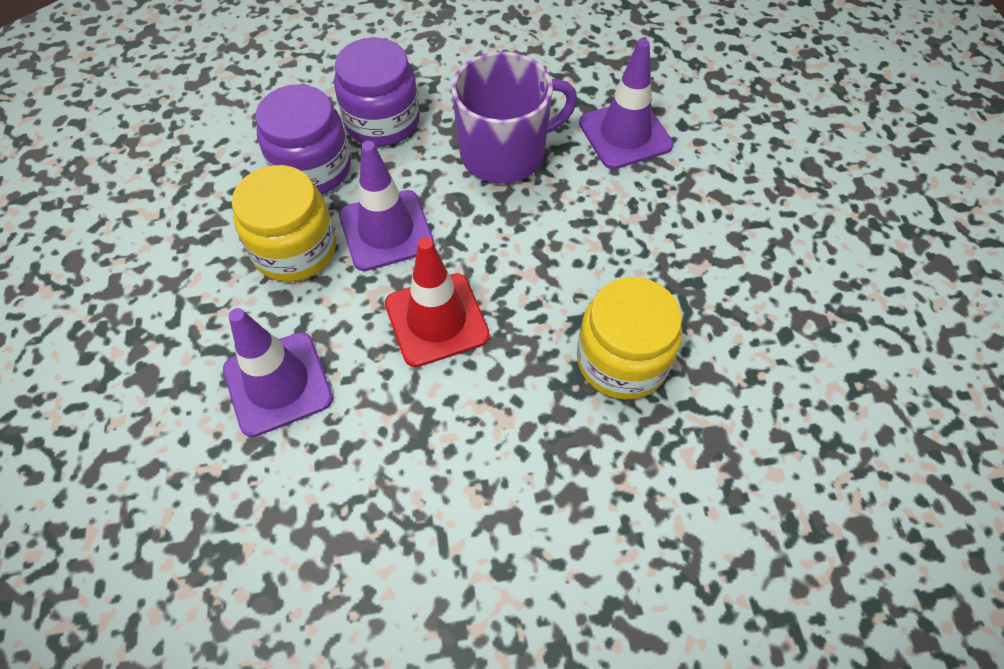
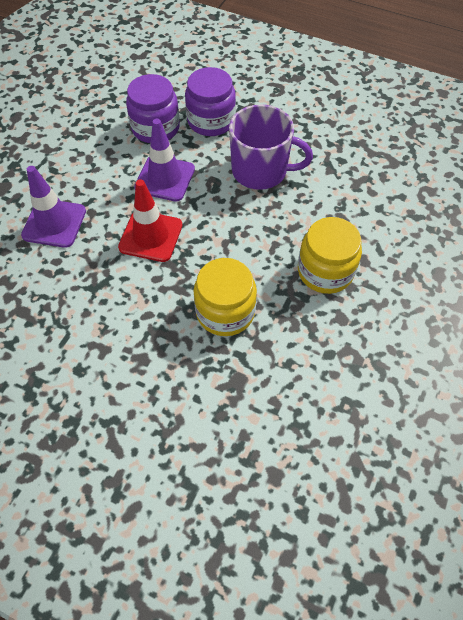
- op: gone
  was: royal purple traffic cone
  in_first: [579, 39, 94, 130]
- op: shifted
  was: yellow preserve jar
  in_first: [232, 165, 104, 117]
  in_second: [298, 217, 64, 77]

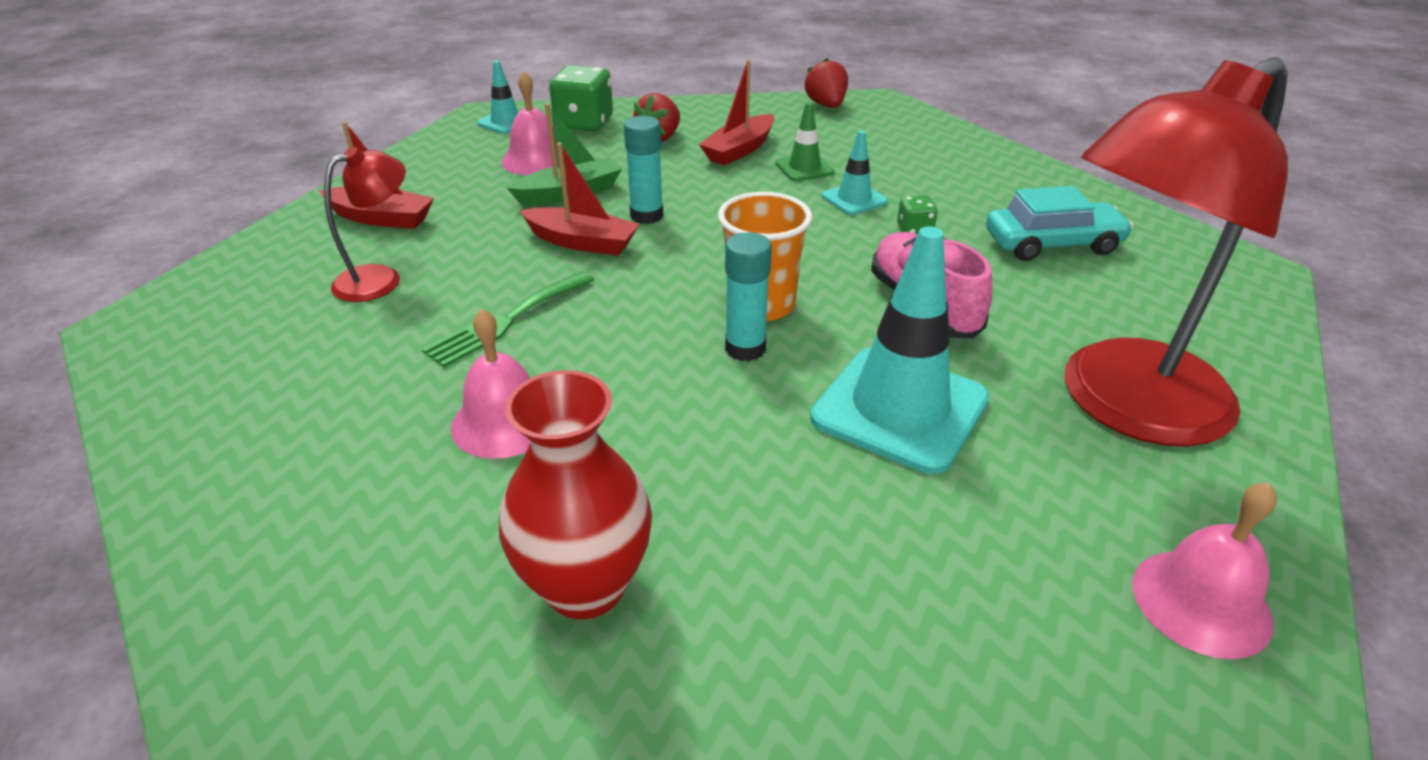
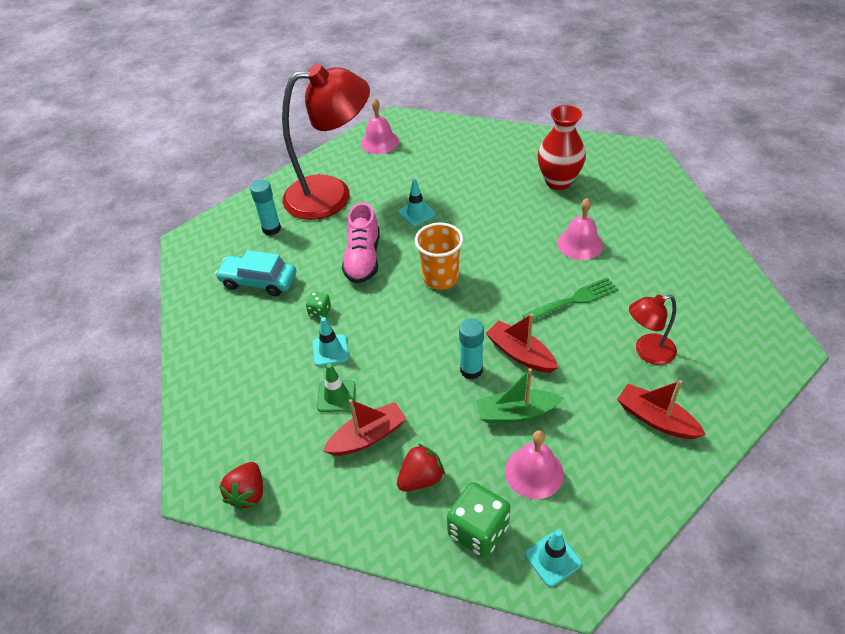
- op: shifted
  was: turquoise glue
  in_first: [725, 232, 47, 129]
  in_second: [250, 180, 31, 56]
- op: scaled
  was: turquoise traffic cone
  in_first: [810, 226, 180, 248]
  in_second: [398, 179, 38, 47]
  ratio: 0.49

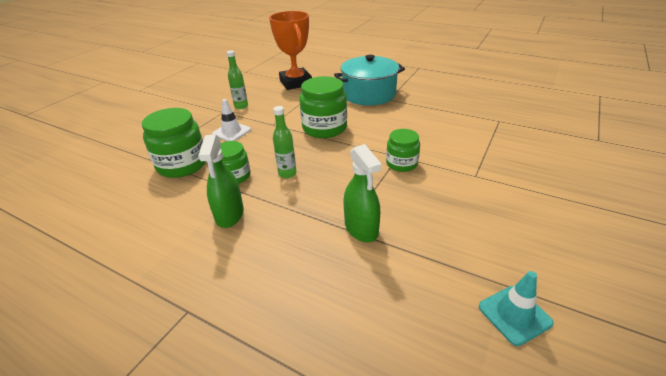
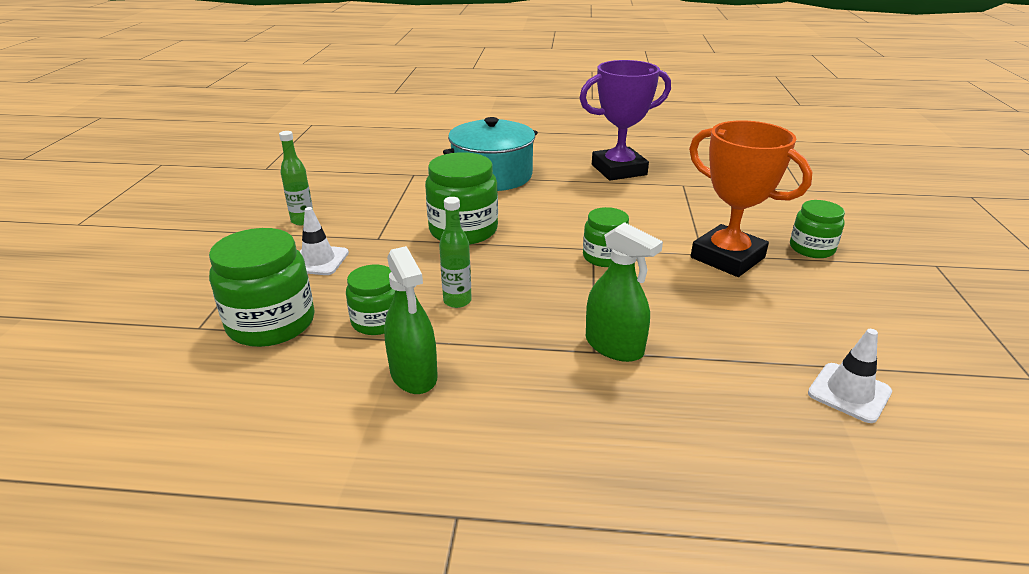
- op: new
  now: royal purple trophy
  in_second: [580, 60, 91, 121]
- op: new
  now: leaf-green preserve jar
  in_second: [790, 200, 55, 58]
- op: shifted
  was: bright orange trophy
  in_first: [269, 11, 43, 79]
  in_second: [689, 121, 123, 156]
- op: repainted
  was: turquoise traffic cone
  now: snow-white traffic cone
  in_first: [479, 271, 75, 75]
  in_second: [808, 329, 84, 94]

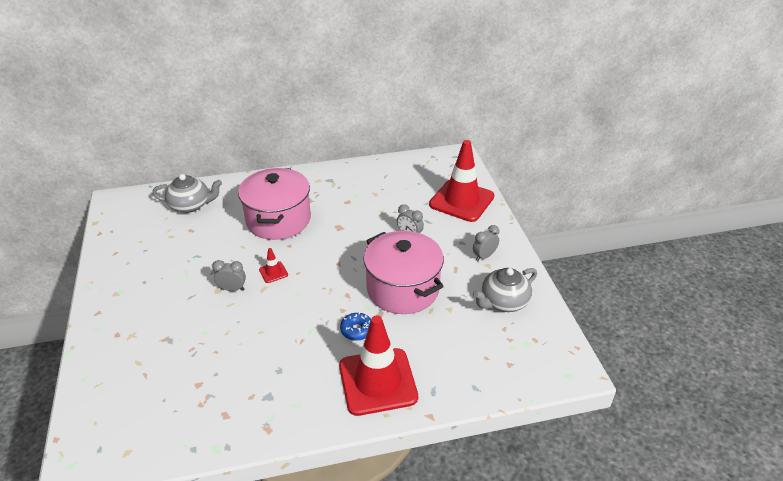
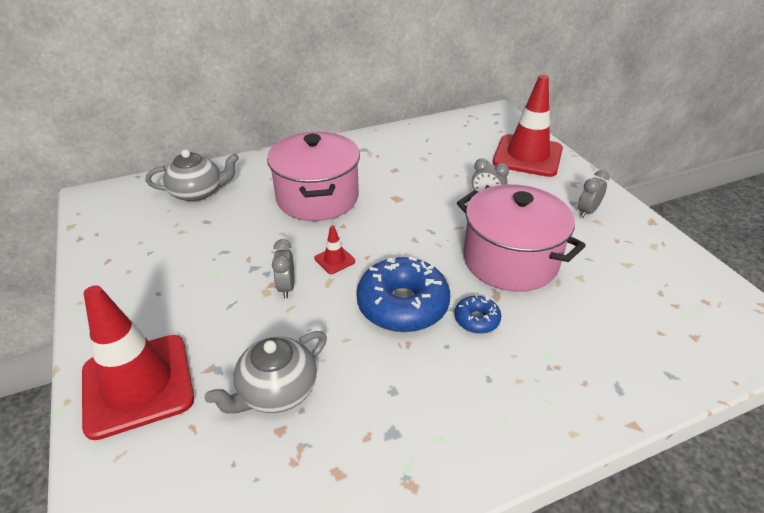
- op: new
  now: blue glazed donut
  in_second: [356, 257, 94, 76]
- op: shifted
  was: red traffic cone
  in_first: [339, 315, 79, 101]
  in_second: [82, 285, 112, 155]
- op: shifted
  was: ash-grey china teapot
  in_first: [473, 268, 64, 44]
  in_second: [205, 331, 122, 83]
- op: rotated
  was: ash-grey clock
  in_first: [212, 260, 34, 31]
  in_second: [272, 239, 22, 60]
  clockwise: -90

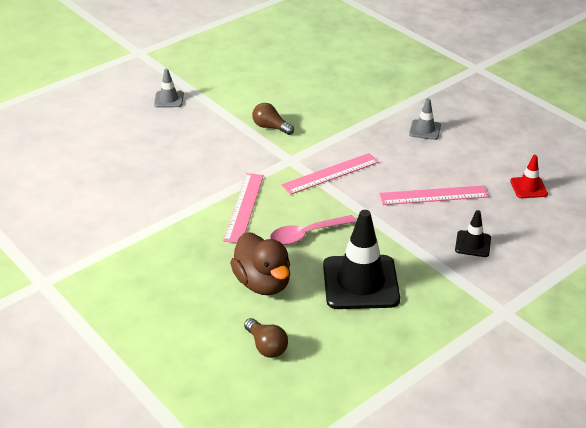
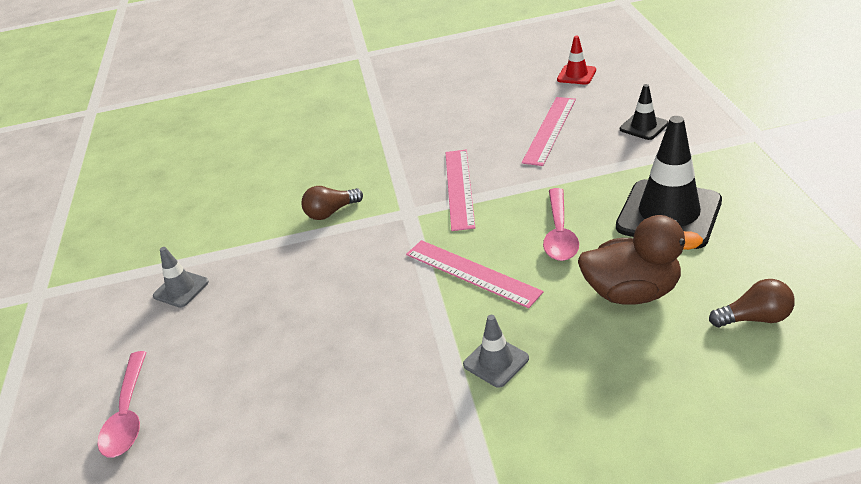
- op: new
  now: rosy teaspoon
  in_second: [97, 351, 50, 106]
- op: shifted
  was: ash-grey traffic cone
  in_first: [409, 98, 32, 42]
  in_second: [463, 315, 66, 73]

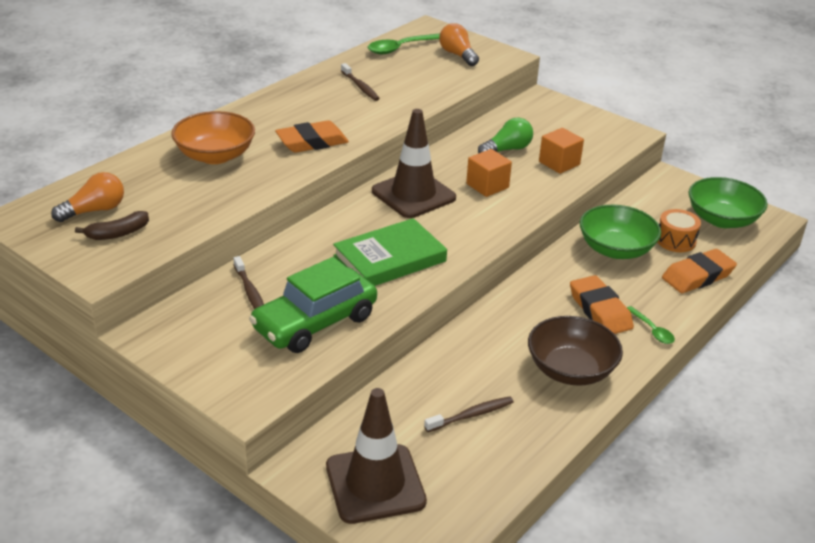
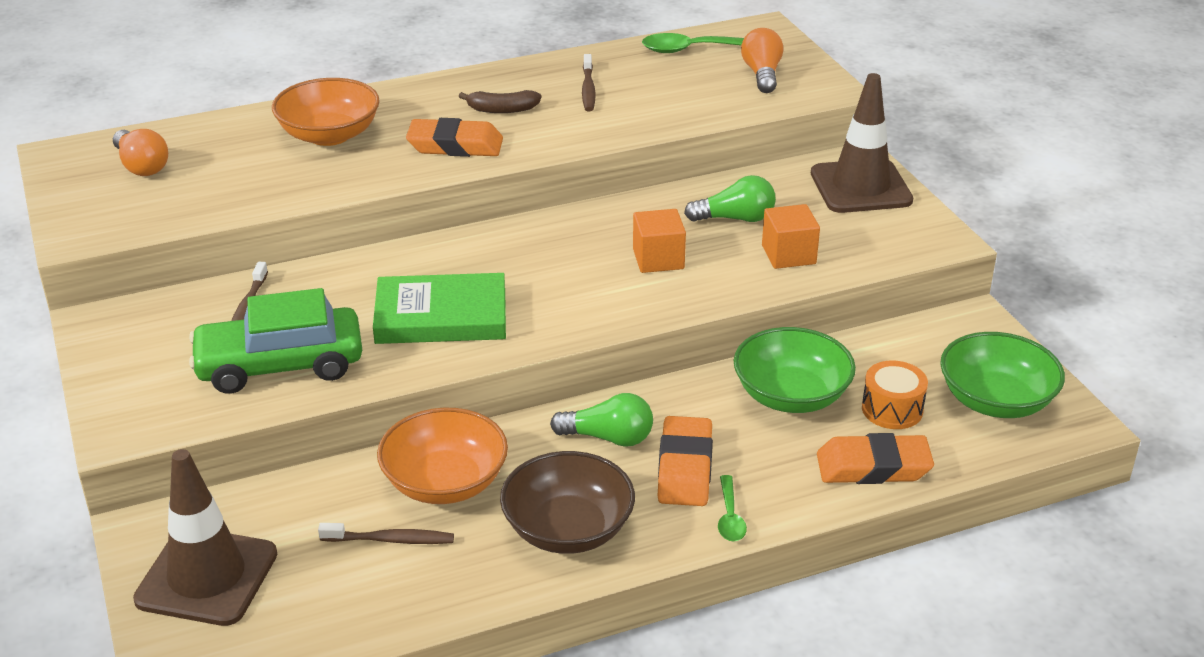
- op: new
  now: bright orange deep dish
  in_second: [377, 408, 131, 96]
- op: new
  now: leaf-green light bulb
  in_second: [550, 393, 103, 54]
- op: shifted
  was: dark brown banana
  in_first: [75, 211, 74, 29]
  in_second: [459, 90, 82, 23]
- op: shifted
  was: dark brown traffic cone
  in_first: [372, 109, 84, 109]
  in_second: [811, 73, 102, 140]
- op: rotated
  was: bright orange light bulb
  in_first: [51, 172, 73, 50]
  in_second: [113, 129, 55, 47]
  clockwise: 60

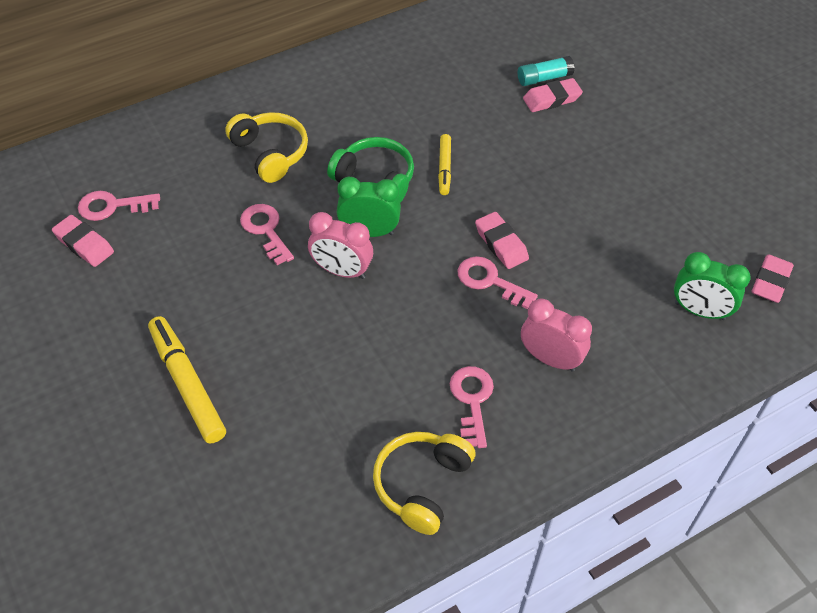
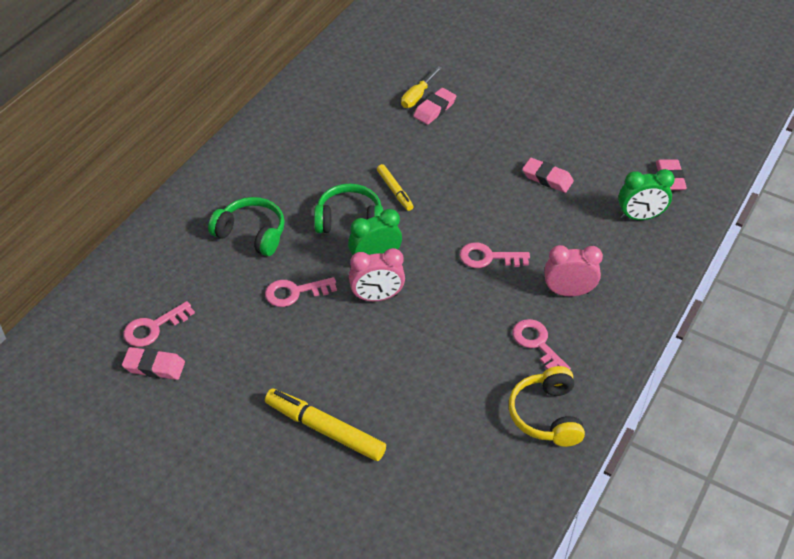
- op: shifted
  was: rosy pencil eraser
  in_first: [475, 212, 54, 57]
  in_second: [522, 158, 52, 35]
- op: swapped
  was: turquoise glue
  now: yellow screwdriver
  in_first: [518, 56, 57, 30]
  in_second: [401, 66, 41, 42]
- op: repainted
  was: yellow over-ear headphones
  now: leaf-green over-ear headphones
  in_first: [225, 112, 83, 71]
  in_second: [208, 197, 77, 59]
- op: rotated
  was: rosy door key
  in_first: [240, 204, 54, 61]
  in_second: [265, 277, 72, 30]
  clockwise: -45

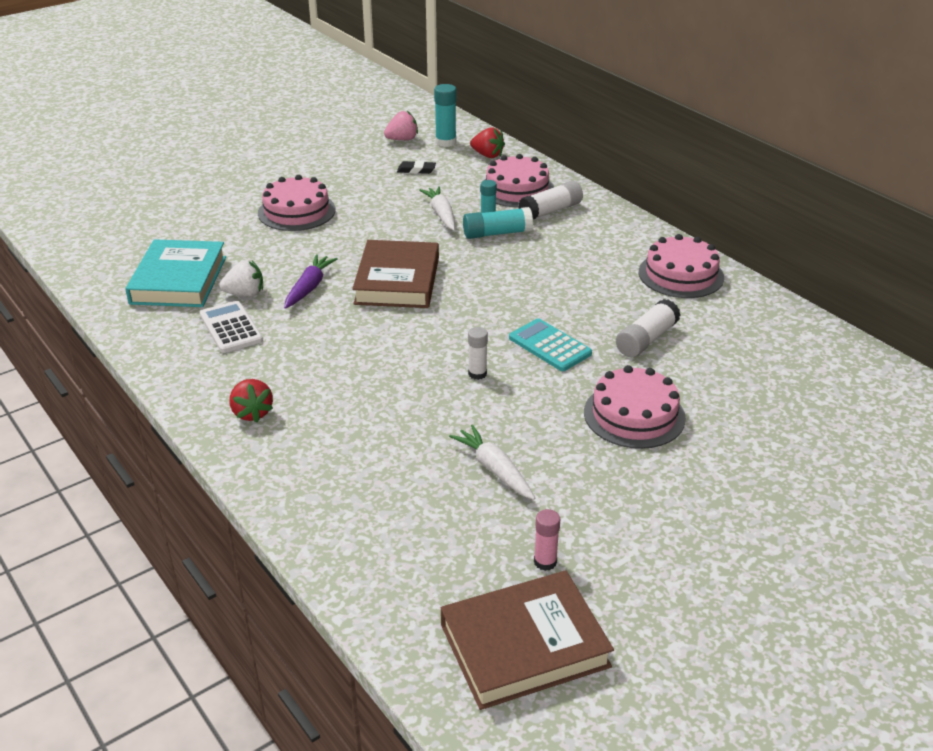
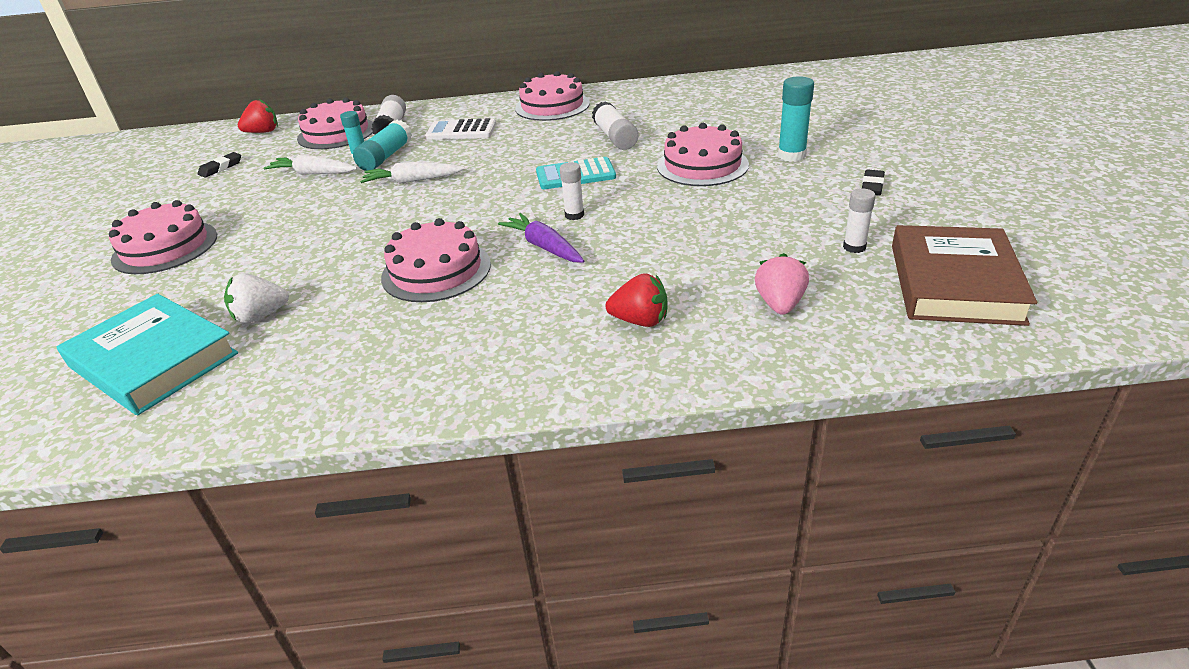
- op: gone
  was: dark brown hardcover
  in_first: [352, 240, 87, 68]
- op: new
  now: rosy layer cake
  in_second: [381, 218, 110, 84]
- op: new
  now: black pencil eraser
  in_second: [862, 169, 23, 26]
- op: shifted
  was: snow-white adding machine
  in_first: [200, 301, 63, 52]
  in_second: [425, 118, 71, 22]
- op: shifted
  was: red berry
  in_first: [229, 379, 44, 43]
  in_second: [606, 273, 61, 54]
- op: shifted
  was: royal purple toy carrot
  in_first: [284, 254, 53, 55]
  in_second: [498, 213, 86, 50]
- op: shifted
  was: rosy berry
  in_first: [384, 111, 34, 29]
  in_second: [755, 253, 54, 62]
- op: shifted
  was: turquoise glue
  in_first: [434, 84, 22, 63]
  in_second: [778, 76, 36, 86]
- op: shifted
  was: snow-white toy carrot
  in_first: [449, 425, 86, 75]
  in_second: [360, 162, 105, 21]
- op: repainted
  was: rosy glue
  now: snow-white glue
  in_first: [534, 509, 26, 62]
  in_second: [843, 188, 33, 65]
- op: rotated
  was: snow-white berry
  in_first: [219, 260, 44, 37]
  in_second: [224, 273, 65, 50]
  clockwise: -135

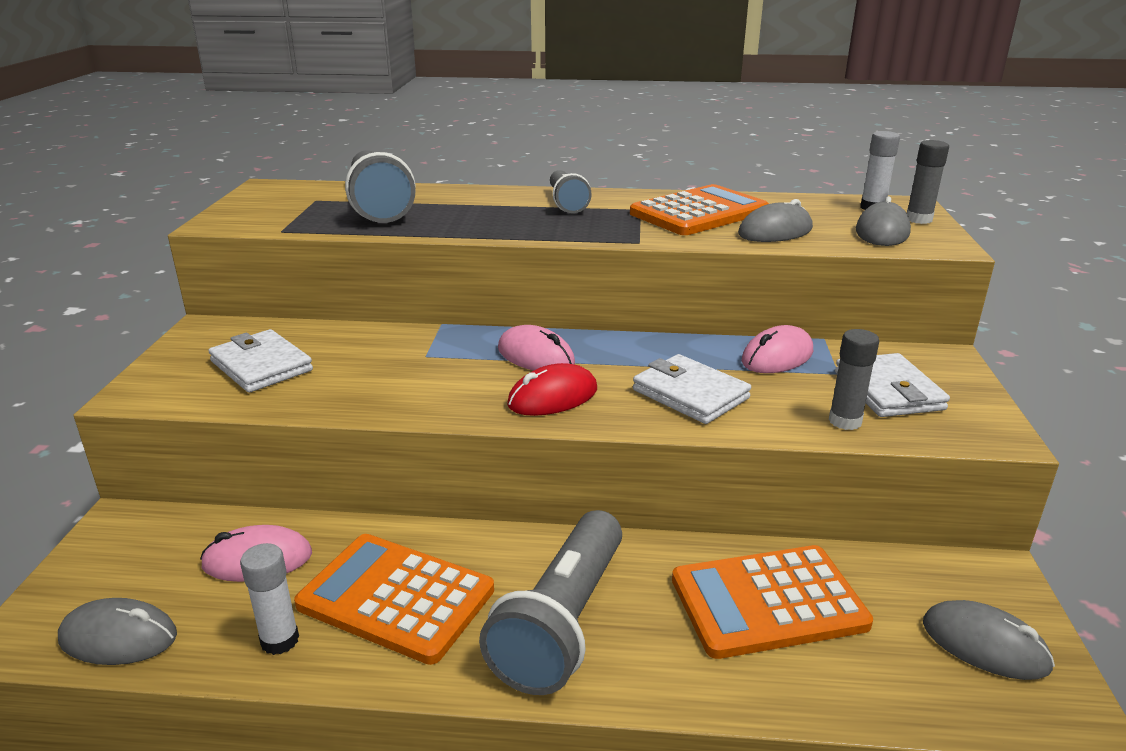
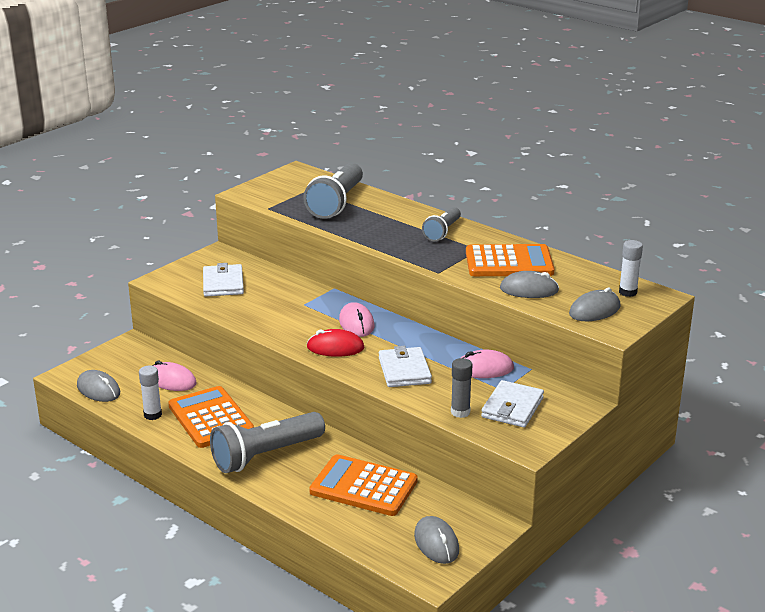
- op: gone
  was: ash-grey glue
  in_first: [907, 140, 42, 84]

